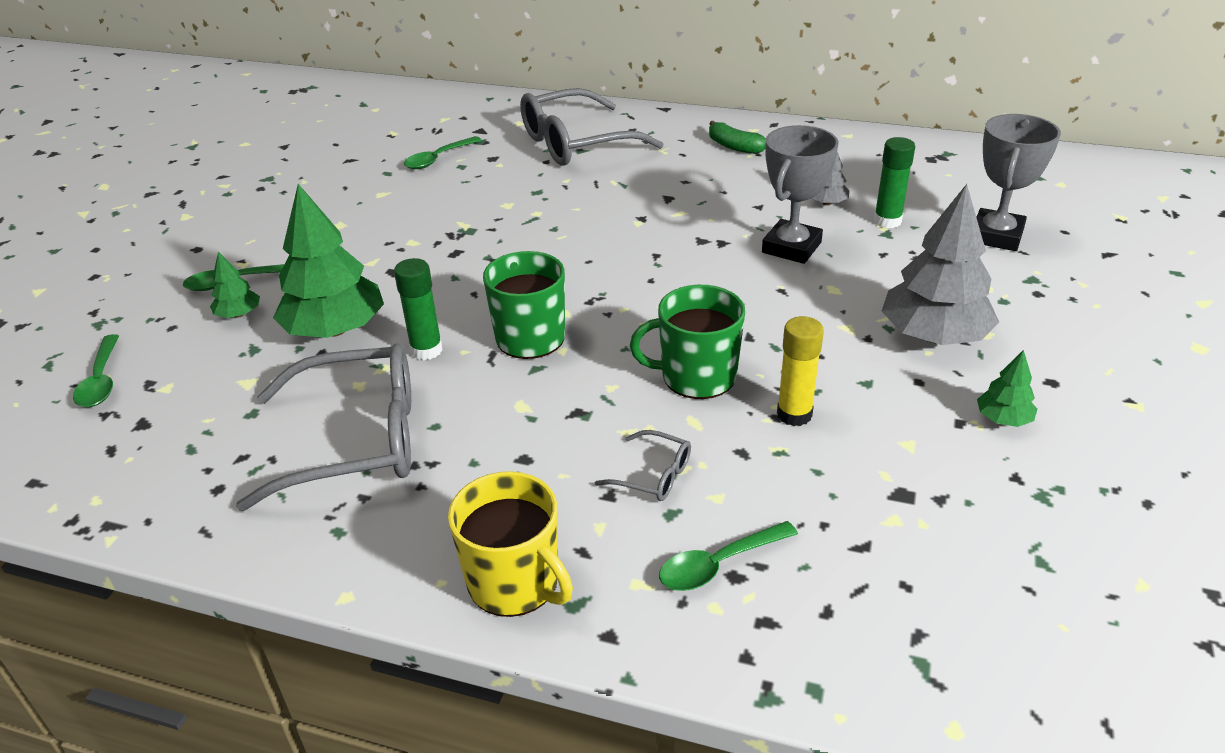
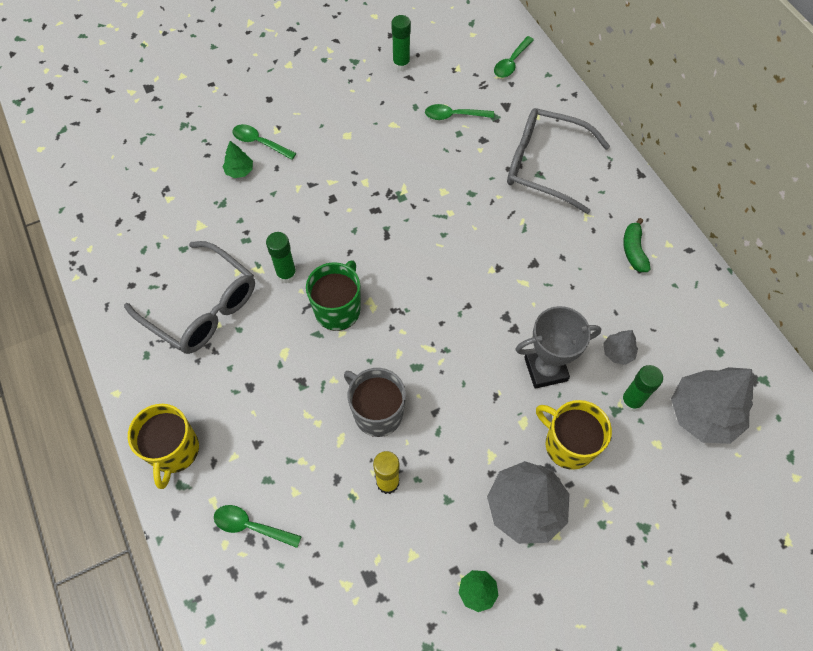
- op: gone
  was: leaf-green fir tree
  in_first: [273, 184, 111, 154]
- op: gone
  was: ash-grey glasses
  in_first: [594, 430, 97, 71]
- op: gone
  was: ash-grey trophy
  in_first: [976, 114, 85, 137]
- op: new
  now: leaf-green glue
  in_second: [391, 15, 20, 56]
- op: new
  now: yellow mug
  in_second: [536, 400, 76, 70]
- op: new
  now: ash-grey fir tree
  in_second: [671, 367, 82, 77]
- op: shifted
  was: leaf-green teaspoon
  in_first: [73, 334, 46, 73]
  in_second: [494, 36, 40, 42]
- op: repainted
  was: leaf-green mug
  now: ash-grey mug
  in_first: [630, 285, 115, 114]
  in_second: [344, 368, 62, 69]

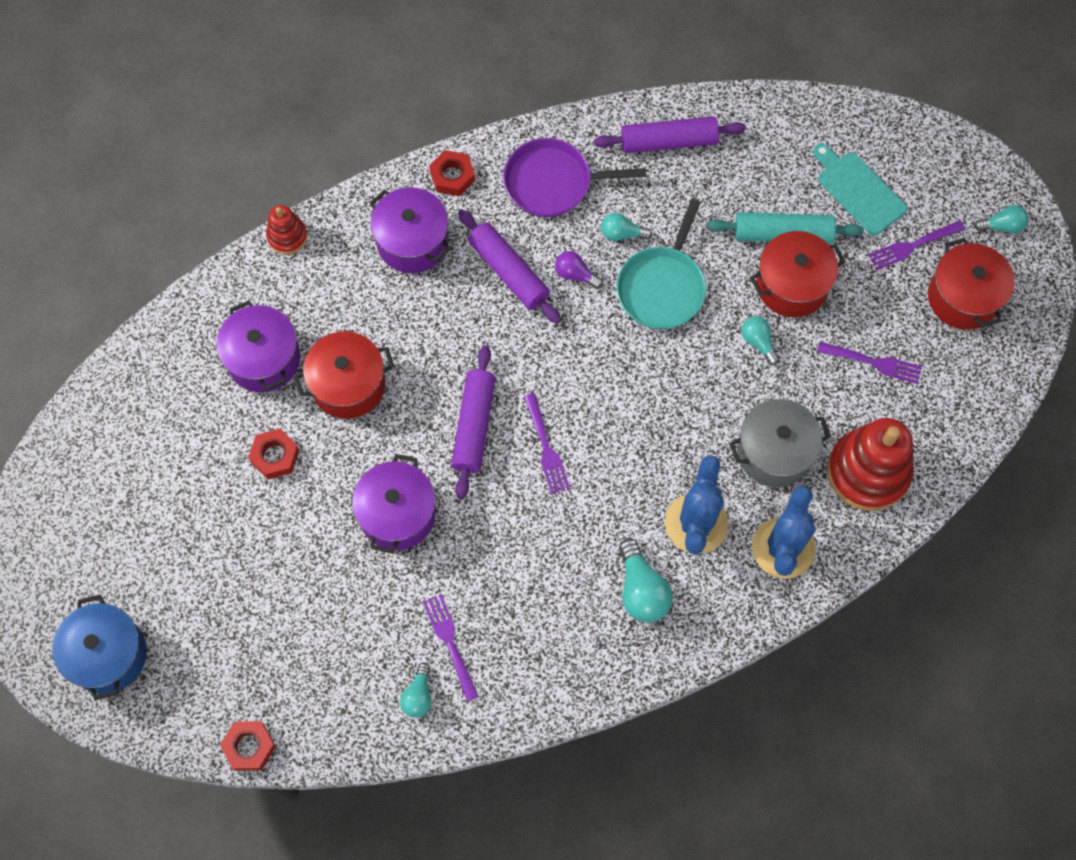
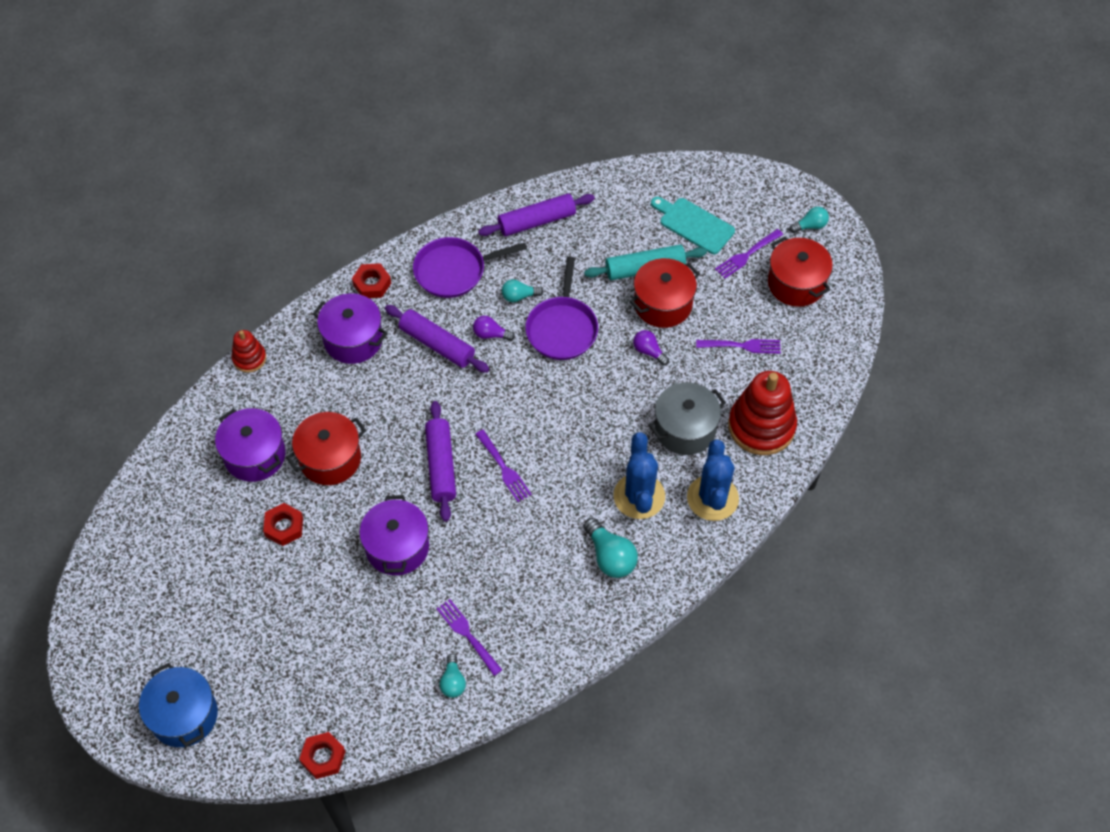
- op: repainted
  was: turquoise pan
  now: royal purple pan
  in_first: [616, 199, 90, 130]
  in_second: [525, 257, 73, 103]
- op: repainted
  was: turquoise light bulb
  now: royal purple light bulb
  in_first: [741, 316, 38, 49]
  in_second: [633, 330, 36, 35]

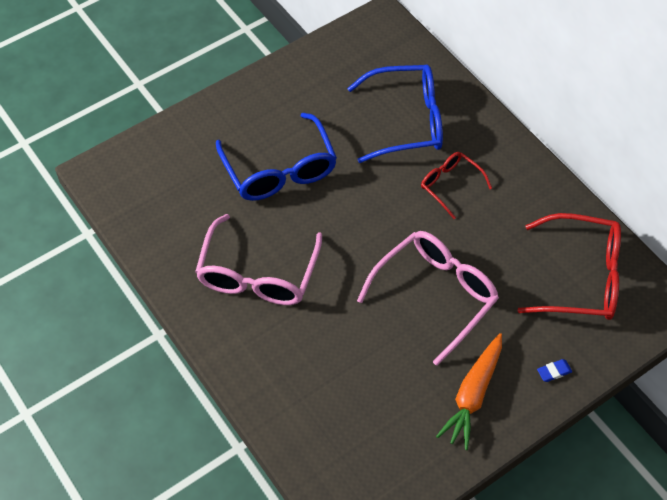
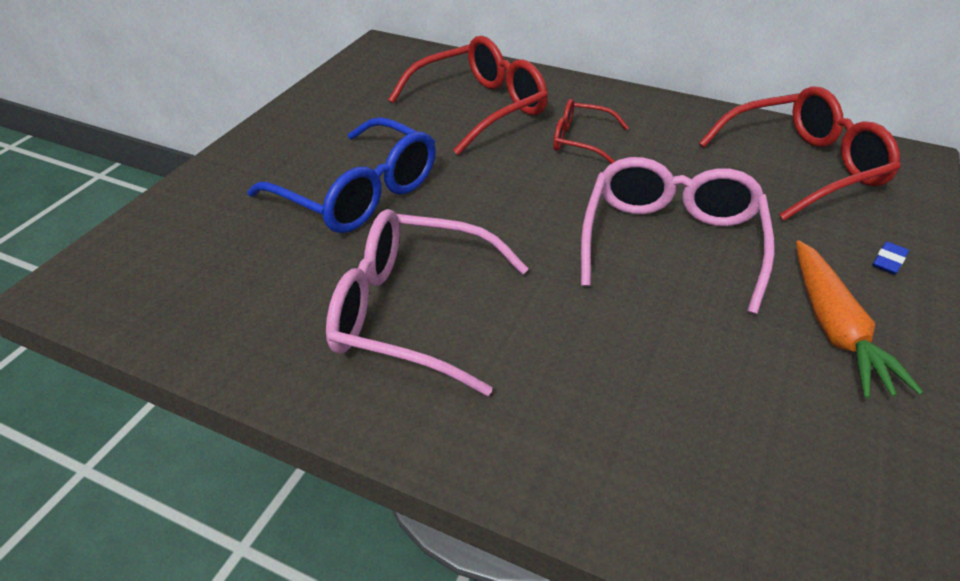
- op: repainted
  was: blue glasses
  now: red glasses
  in_first: [347, 64, 96, 99]
  in_second: [388, 36, 160, 119]
- op: rotated
  was: rosy glasses
  in_first: [195, 214, 127, 91]
  in_second: [326, 209, 203, 187]
  clockwise: 120

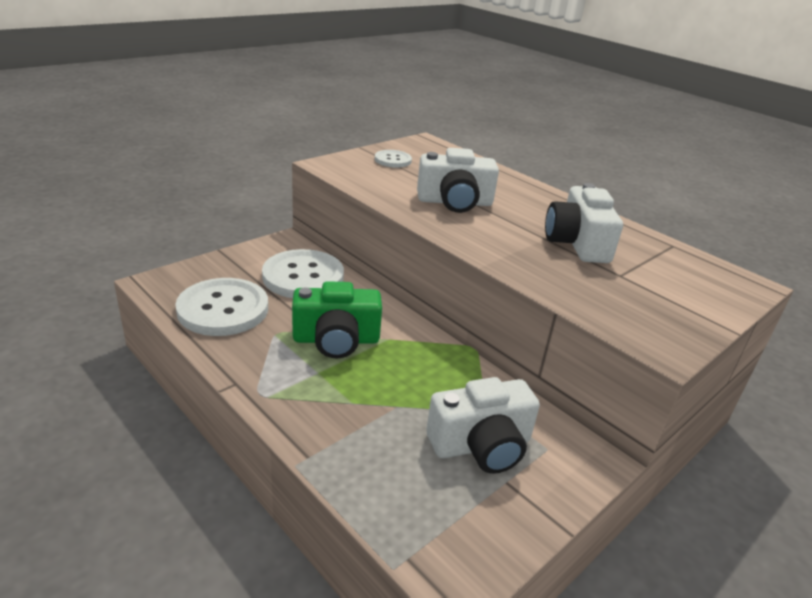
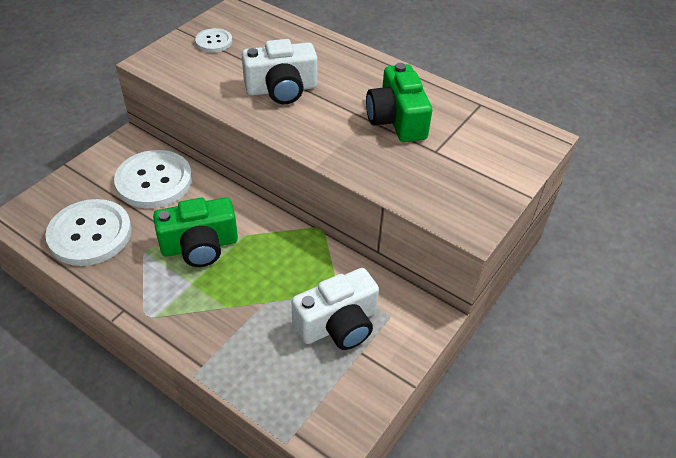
- op: repainted
  was: snow-white photo camera
  now: leaf-green photo camera
  in_first: [545, 183, 78, 80]
  in_second: [366, 63, 66, 79]

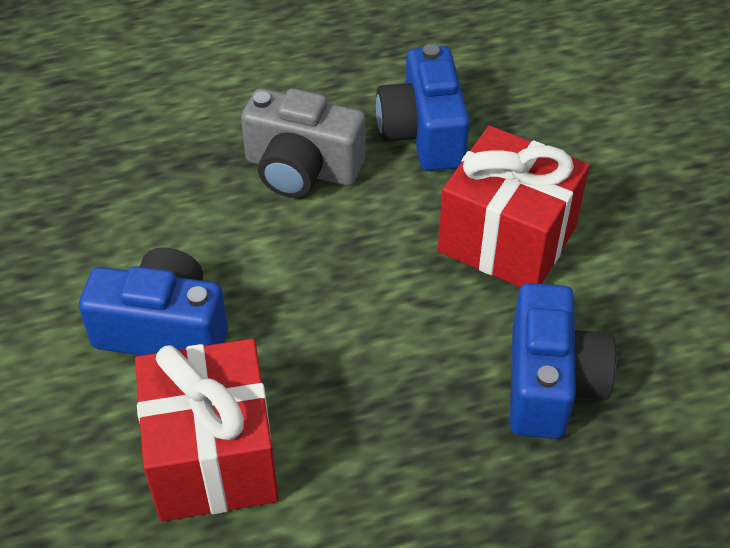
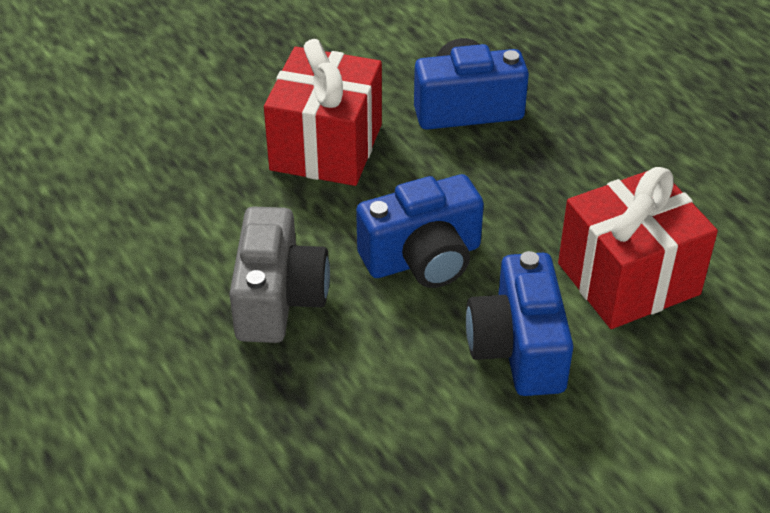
- op: shifted
  was: blue photo camera
  in_first: [376, 44, 94, 127]
  in_second: [356, 174, 128, 114]

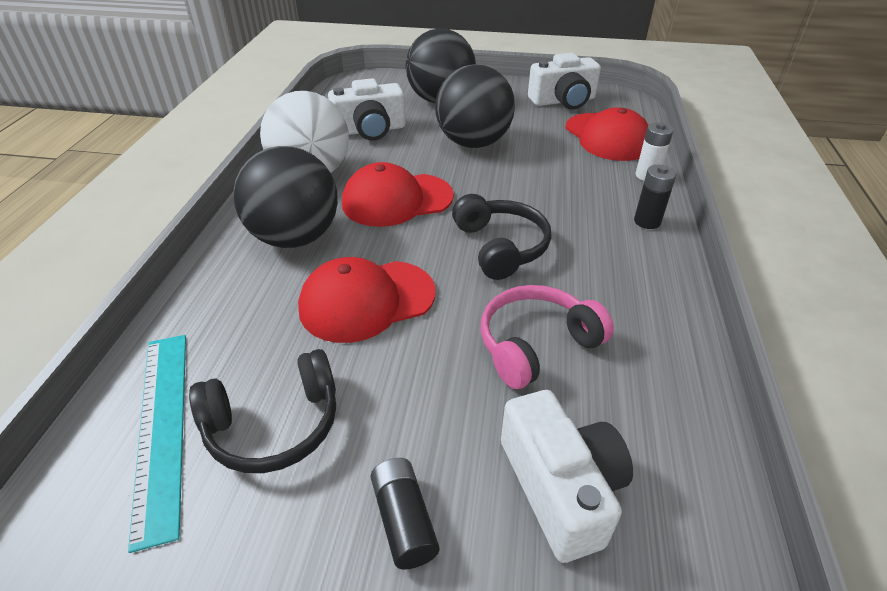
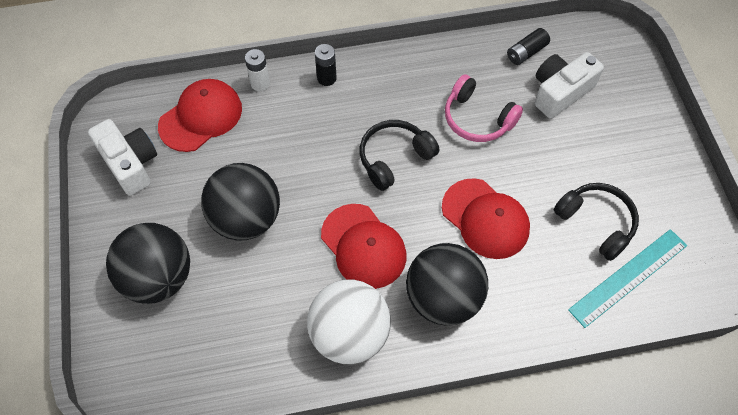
- op: gone
  was: snow-white photo camera
  in_first: [328, 78, 78, 62]
- op: shifted
  was: black battery
  in_first: [371, 458, 68, 111]
  in_second: [507, 28, 43, 37]

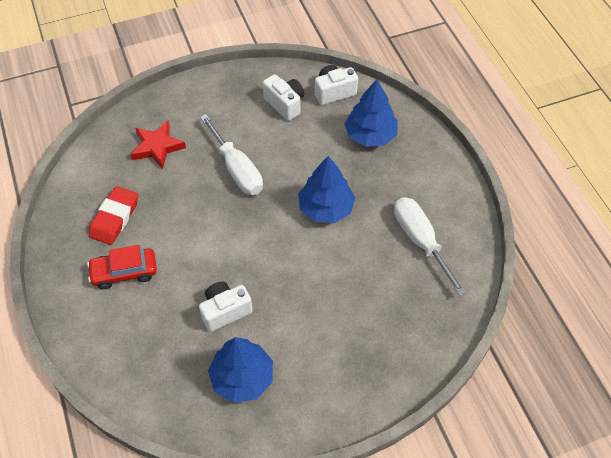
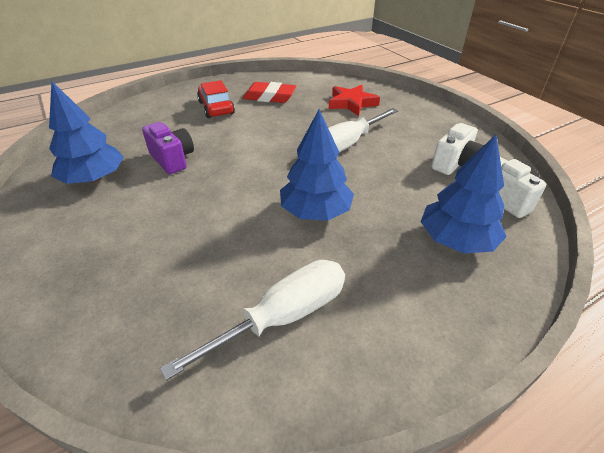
- op: repainted
  was: snow-white photo camera
  now: royal purple photo camera
  in_first: [199, 281, 54, 51]
  in_second: [142, 122, 52, 52]

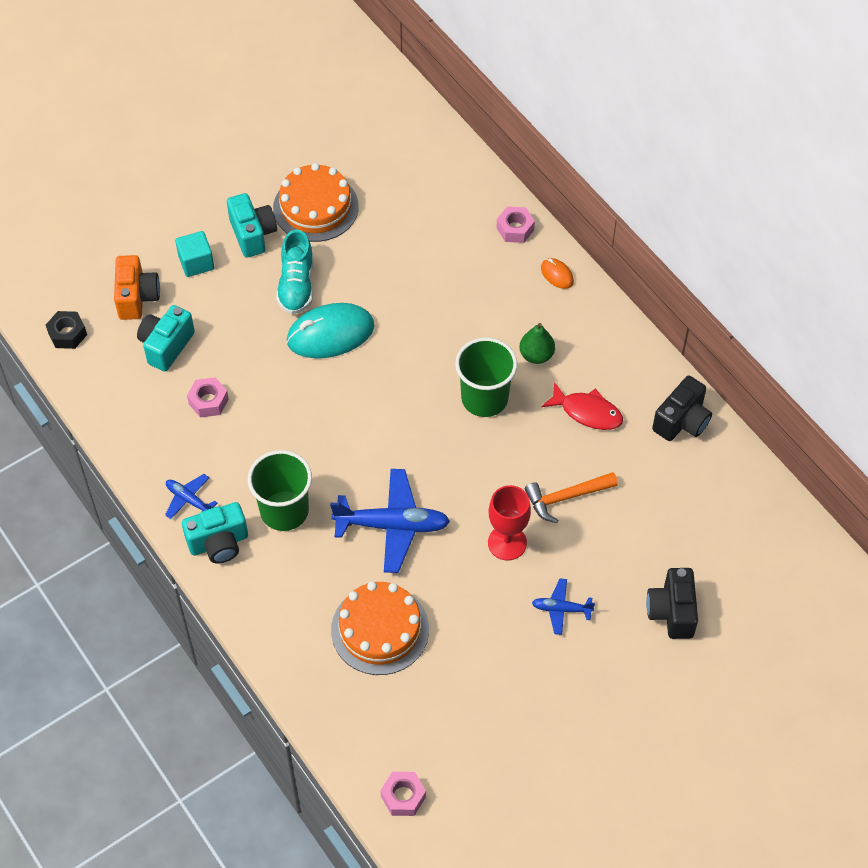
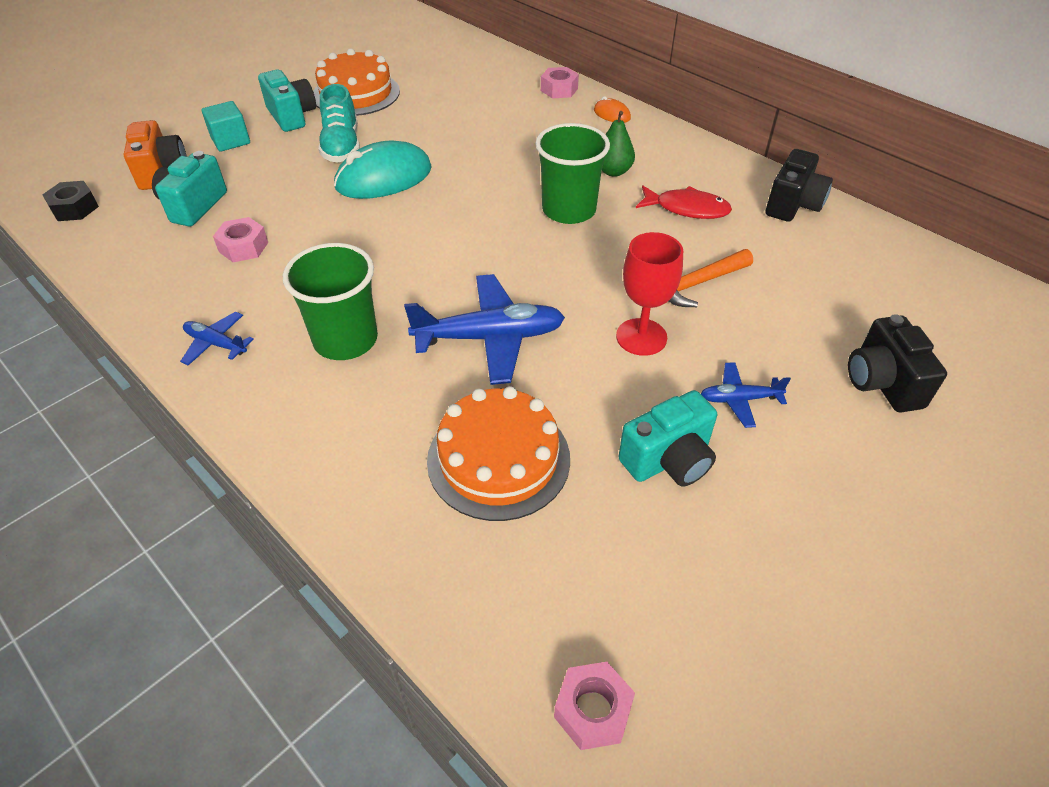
- op: shifted
  was: turquoise photo camera
  in_first: [182, 502, 66, 61]
  in_second: [618, 390, 99, 96]

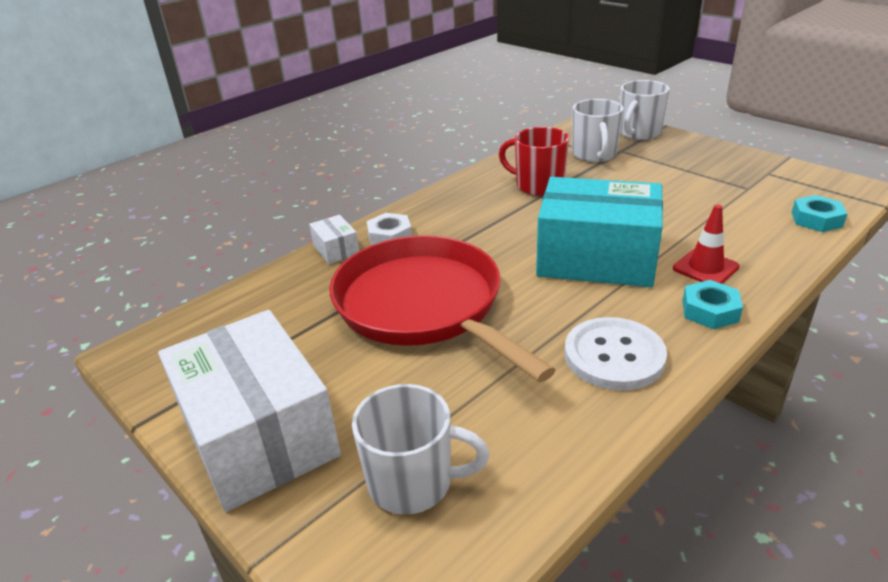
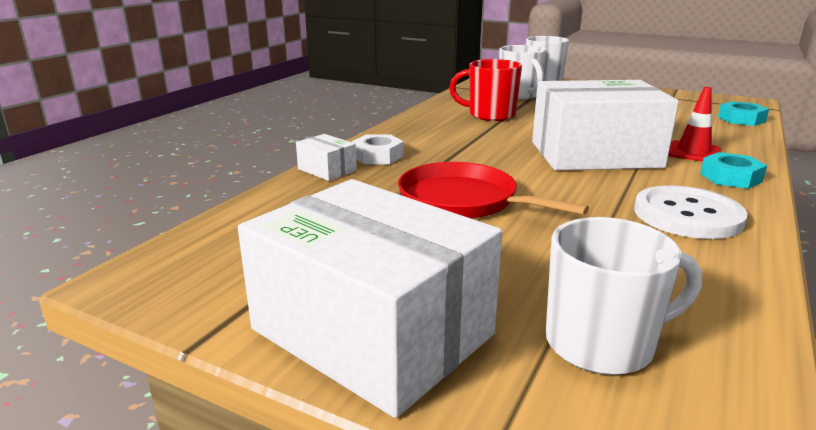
- op: repainted
  was: turquoise parcel
  now: snow-white parcel
  in_first: [536, 177, 127, 110]
  in_second: [532, 80, 147, 90]
- op: scaled
  was: red pan
  in_first: [329, 236, 226, 146]
  in_second: [398, 162, 191, 57]
  ratio: 0.63

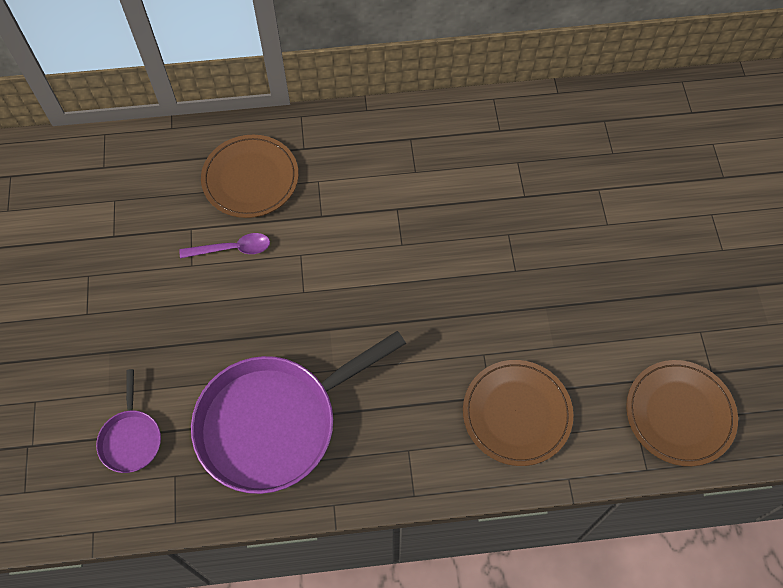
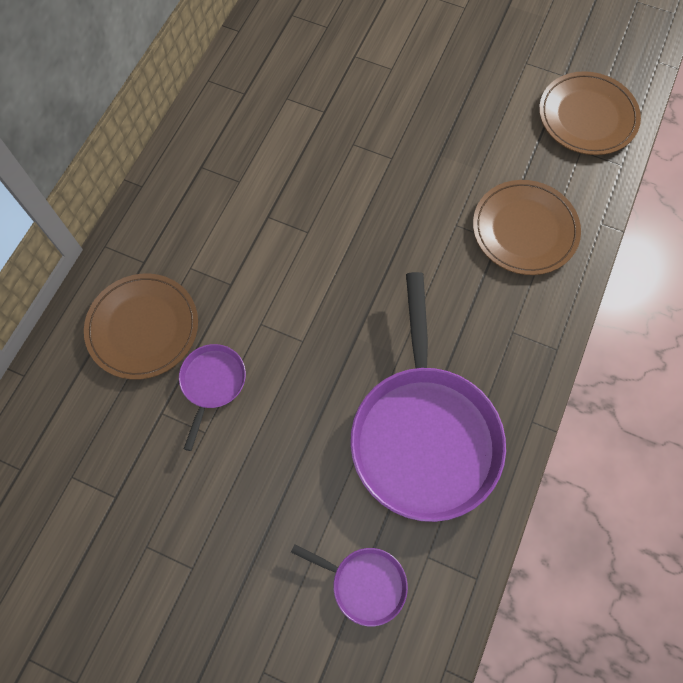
- op: swapped
  was: royal purple teaspoon
  now: royal purple pan
  in_first: [179, 233, 91, 25]
  in_second: [179, 344, 67, 107]

